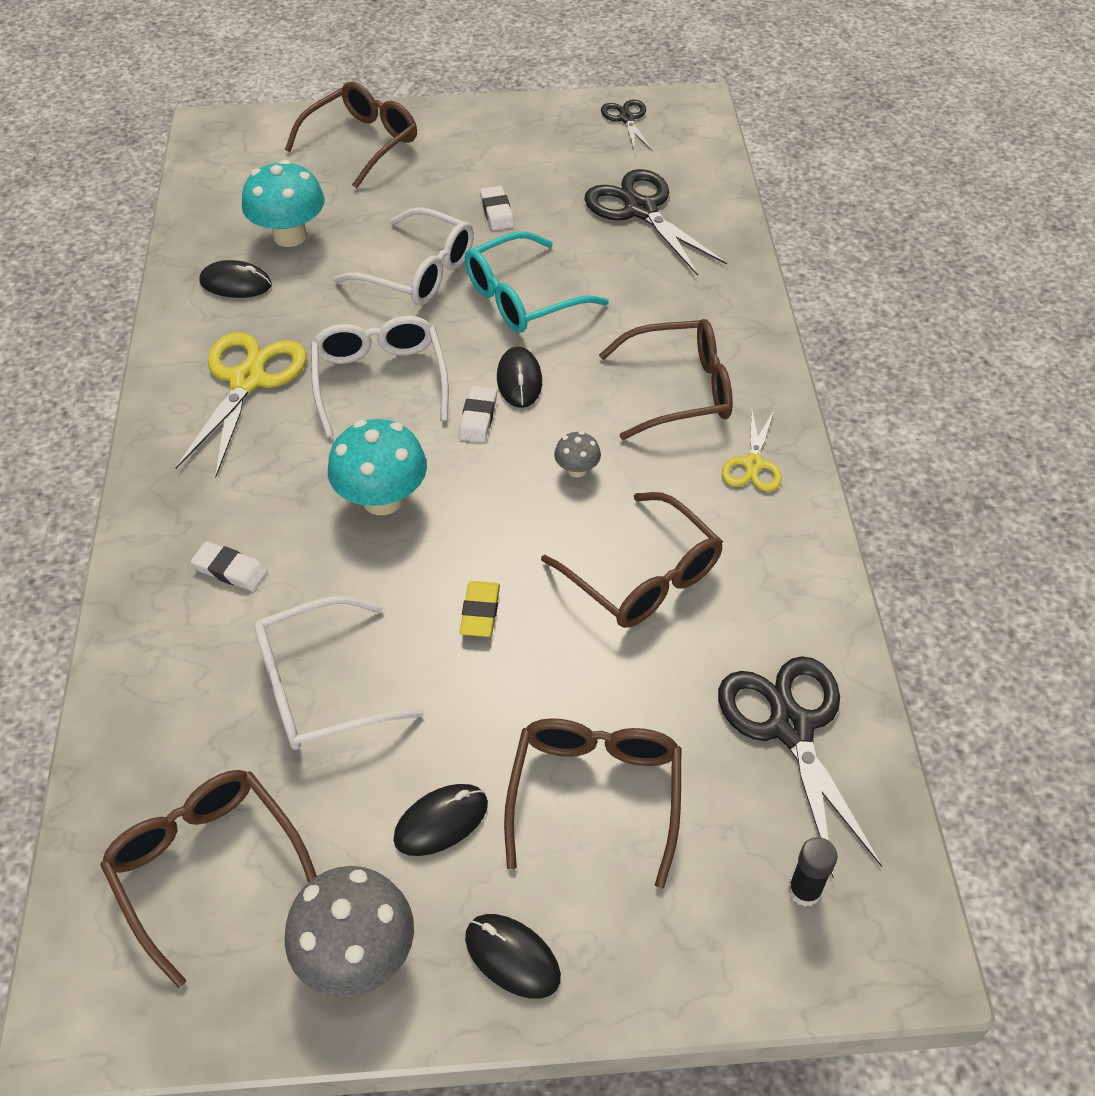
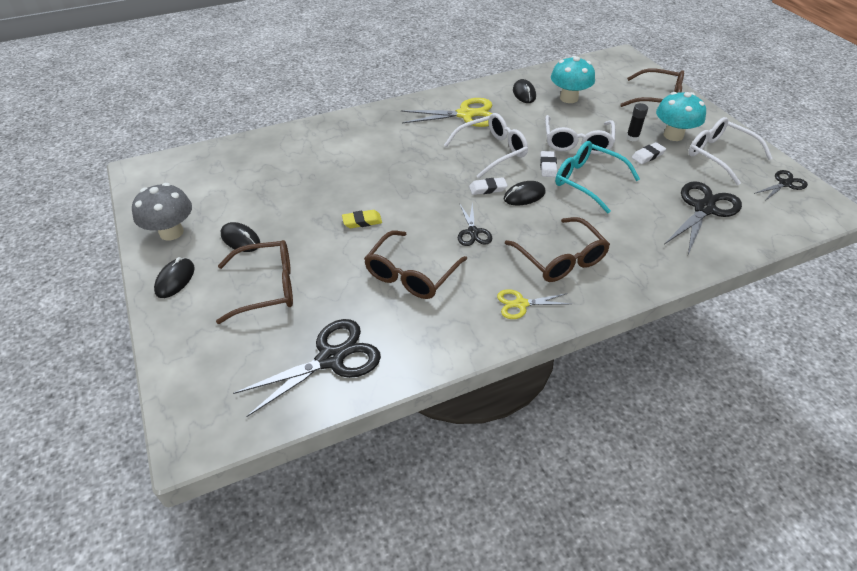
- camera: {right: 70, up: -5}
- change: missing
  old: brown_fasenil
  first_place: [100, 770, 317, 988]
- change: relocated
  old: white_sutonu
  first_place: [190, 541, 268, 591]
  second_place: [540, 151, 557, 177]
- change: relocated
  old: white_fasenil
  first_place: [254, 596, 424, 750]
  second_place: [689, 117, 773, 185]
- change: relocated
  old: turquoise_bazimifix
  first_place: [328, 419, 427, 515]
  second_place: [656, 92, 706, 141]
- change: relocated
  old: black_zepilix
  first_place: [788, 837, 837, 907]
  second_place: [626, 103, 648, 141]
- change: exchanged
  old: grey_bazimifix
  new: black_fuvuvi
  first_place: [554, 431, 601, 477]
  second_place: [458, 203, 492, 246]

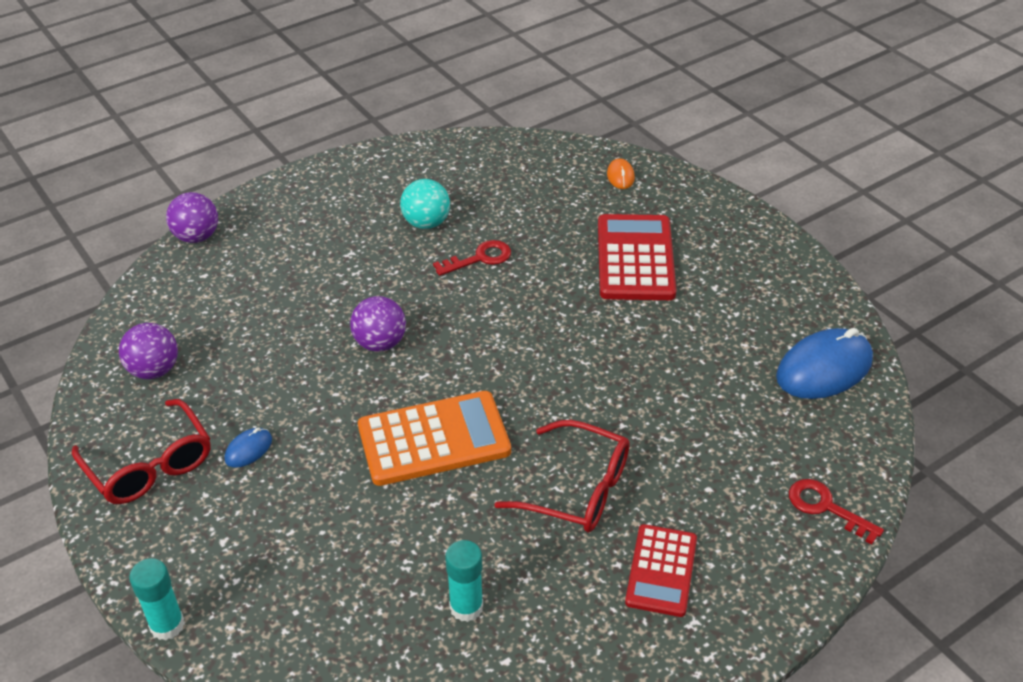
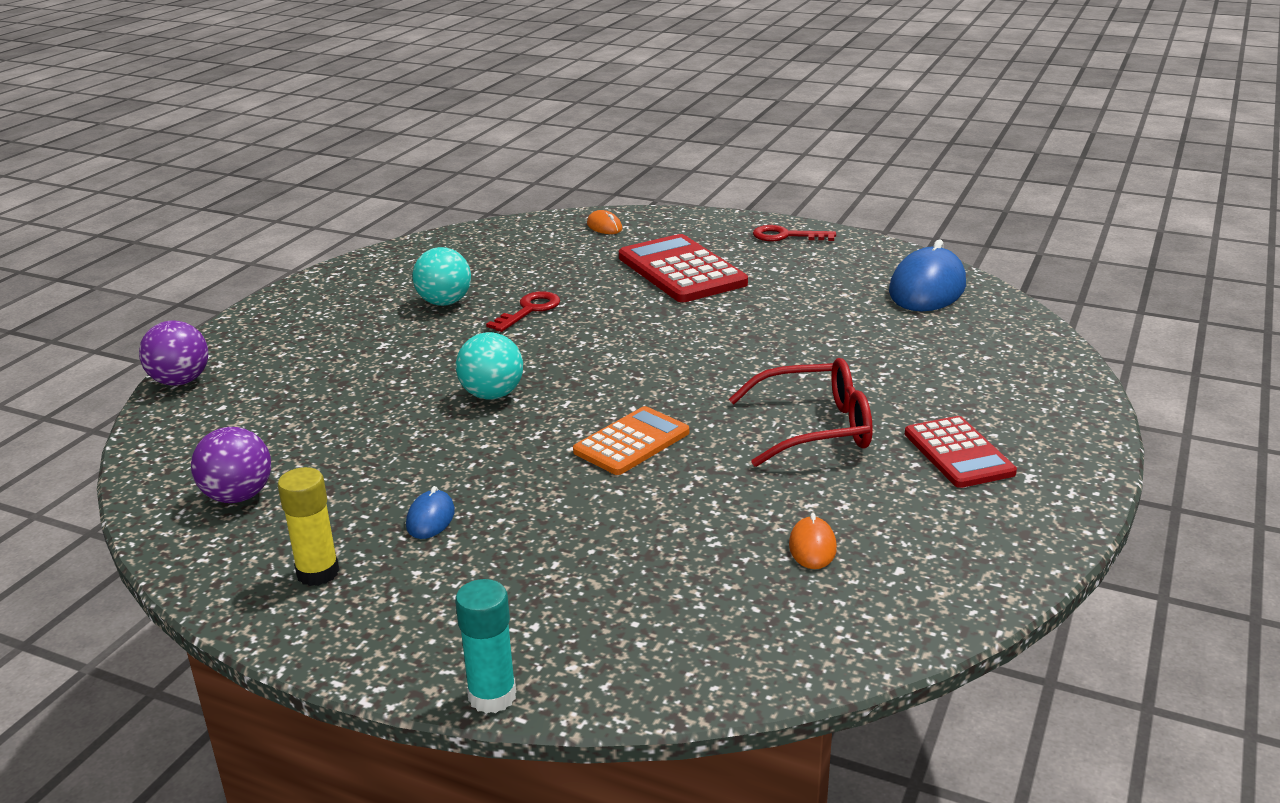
- camera: {right: -30, up: -15}
- change: relocated
  old: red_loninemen
  first_place: [789, 479, 884, 544]
  second_place: [753, 225, 836, 241]
- change: exchanged
  old: red_fasenil
  new: yellow_zepilix
  first_place: [72, 399, 211, 504]
  second_place: [277, 467, 339, 586]
- change: exchanged
  old: turquoise_zepilix
  new: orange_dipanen
  first_place: [445, 540, 483, 622]
  second_place: [789, 513, 837, 569]
- change: colour
  old: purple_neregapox
  new: turquoise_neregapox
  first_place: [350, 296, 406, 352]
  second_place: [456, 332, 523, 400]
- change: size
  old: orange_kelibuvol
  first_place: [358, 391, 511, 486]
  second_place: [573, 406, 689, 475]
  factor: 0.63

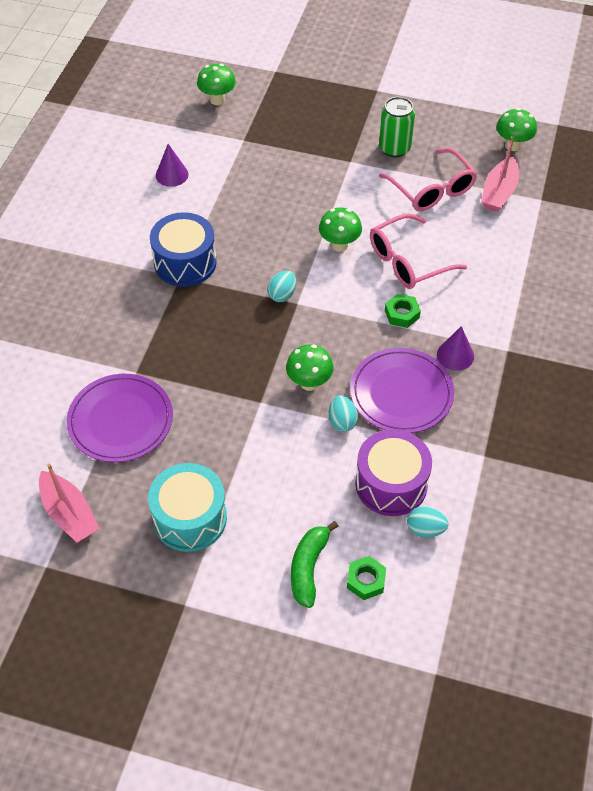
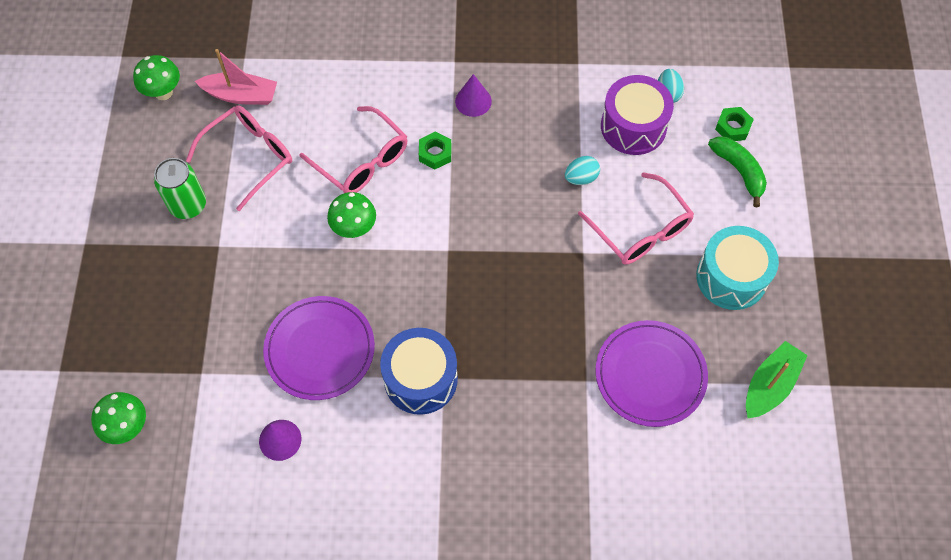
- camera: {right: -105, up: 10}
- change: missing
  old: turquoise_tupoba
  first_place: [267, 271, 296, 302]
- change: missing
  old: green_bazimifix
  first_place: [286, 344, 334, 391]
- change: appeared
  new: pink_fasenil
  second_place: [578, 172, 694, 264]
- change: relocated
  old: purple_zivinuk
  first_place: [350, 348, 454, 433]
  second_place: [263, 296, 375, 400]
- change: colour
  old: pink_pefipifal
  new: green_pefipifal
  first_place: [39, 464, 100, 543]
  second_place: [746, 341, 808, 418]
- change: spun
  old: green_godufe
  first_place: [291, 521, 338, 608]
  second_place: [708, 136, 767, 207]
  degrees: -120

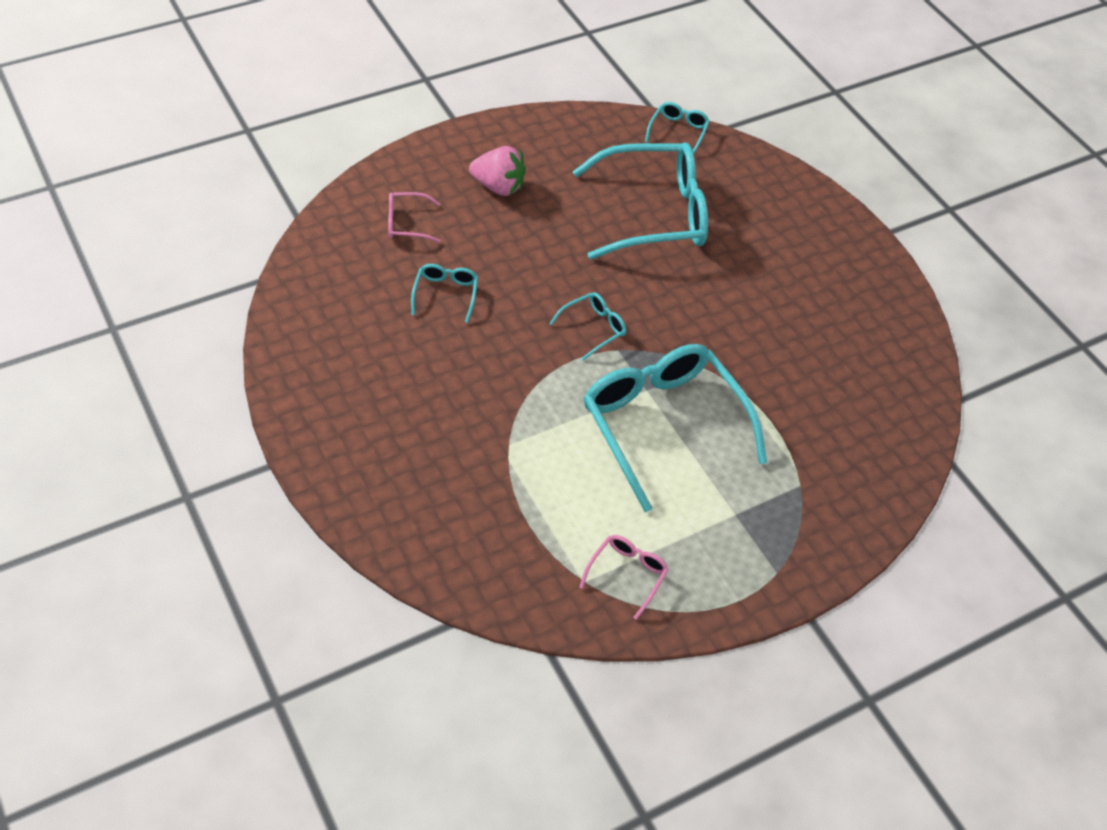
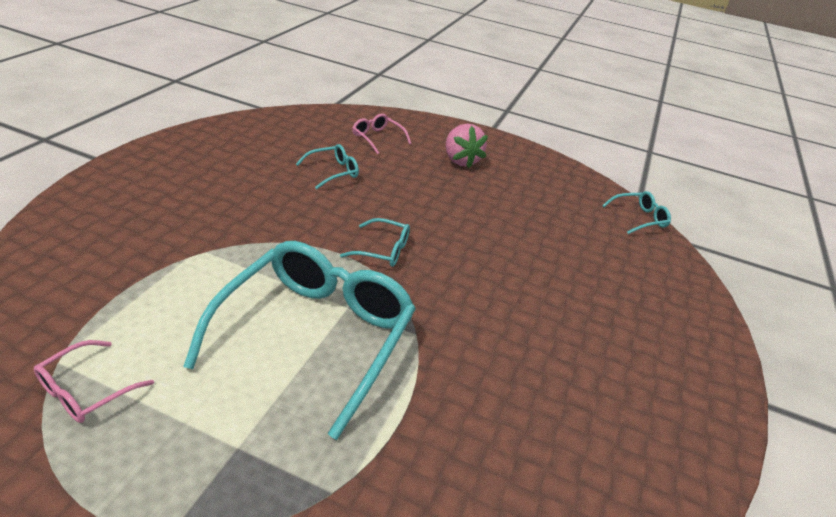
- camera: {right: 50, up: -15}
- change: missing
  old: turquoise_fasenil
  first_place: [572, 143, 708, 260]
- change: spun
  old: pink_fasenil
  first_place: [579, 535, 669, 620]
  second_place: [34, 340, 154, 423]
  degrees: 135

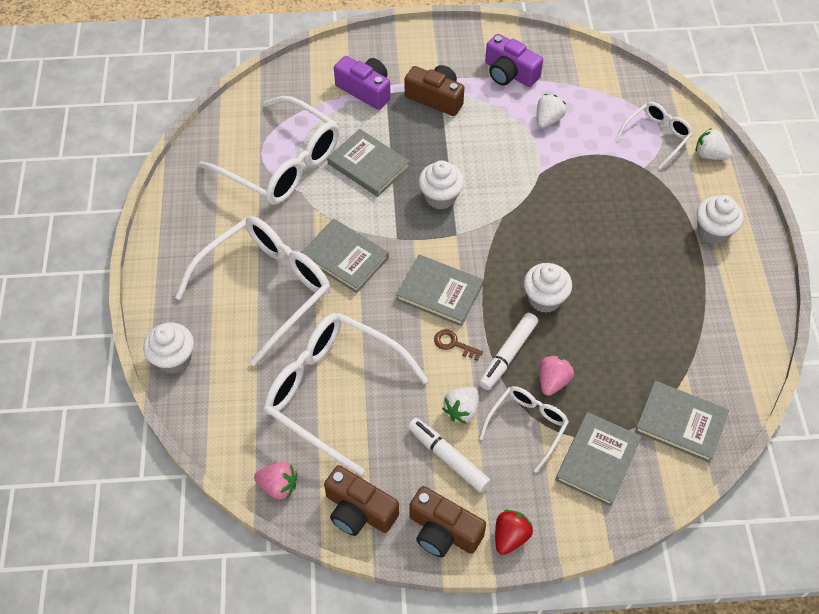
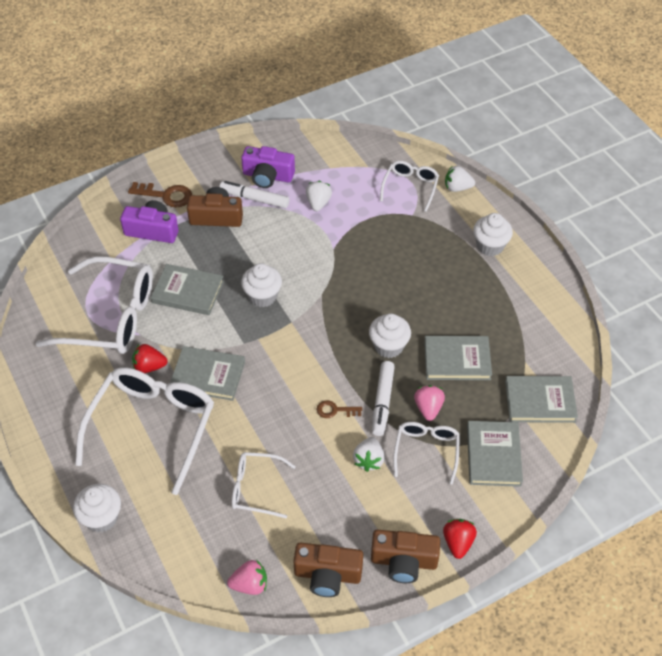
- camera: {right: -25, up: -5}
- change: appeared
  new: brown_loninemen
  second_place: [128, 182, 192, 208]
- change: appeared
  new: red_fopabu
  second_place: [132, 344, 168, 373]
- change: relocated
  old: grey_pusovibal
  first_place: [396, 255, 484, 326]
  second_place: [424, 336, 492, 380]
- change: relocated
  old: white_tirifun
  first_place: [408, 418, 491, 493]
  second_place: [219, 181, 289, 208]
- change: size
  old: white_fasenil
  first_place: [264, 313, 429, 476]
  second_place: [232, 452, 296, 518]
  factor: 0.53

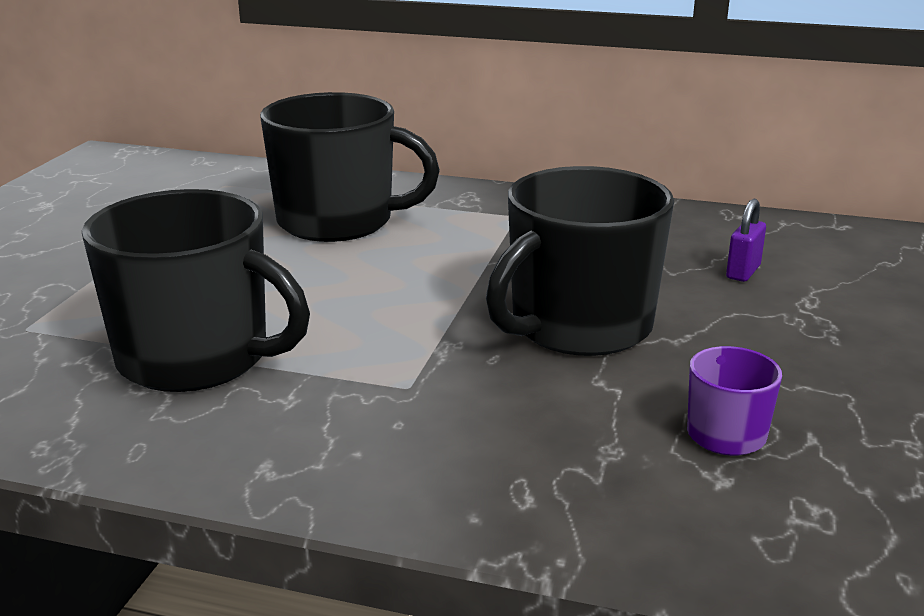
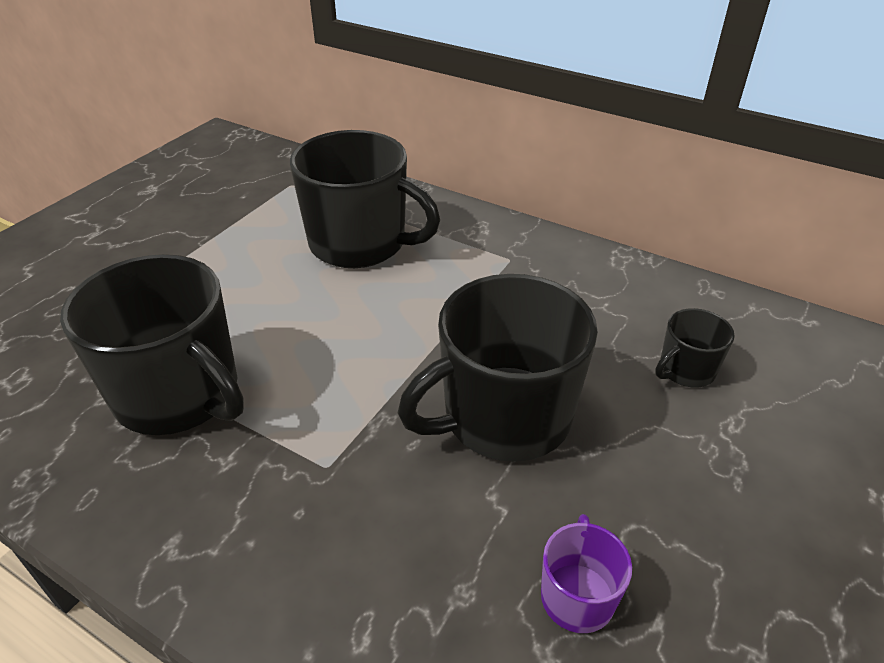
- camera: {right: 15, up: 15}
- change: exchanged
  old: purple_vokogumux
  new: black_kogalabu
  first_place: [726, 199, 766, 282]
  second_place: [655, 308, 735, 388]

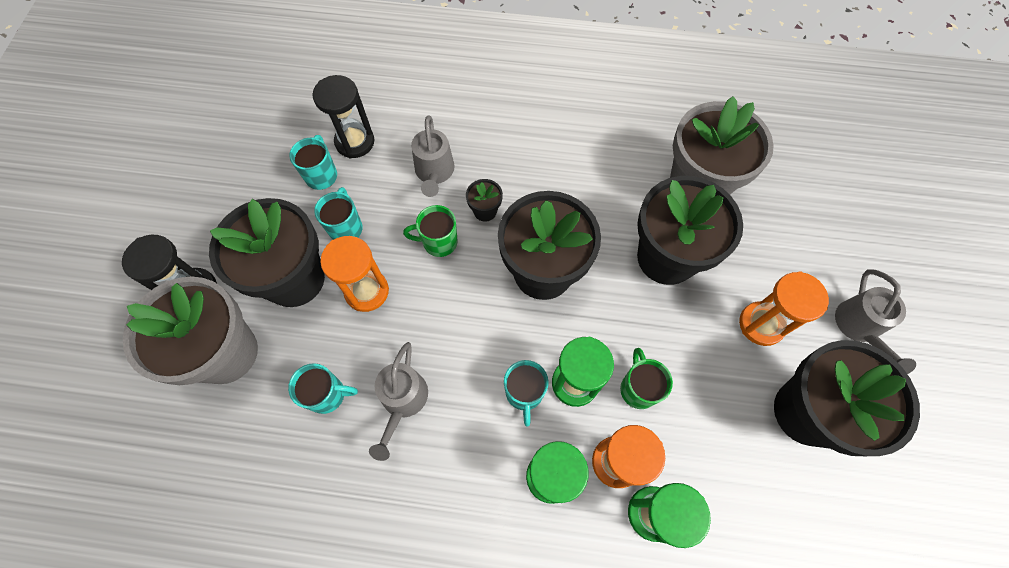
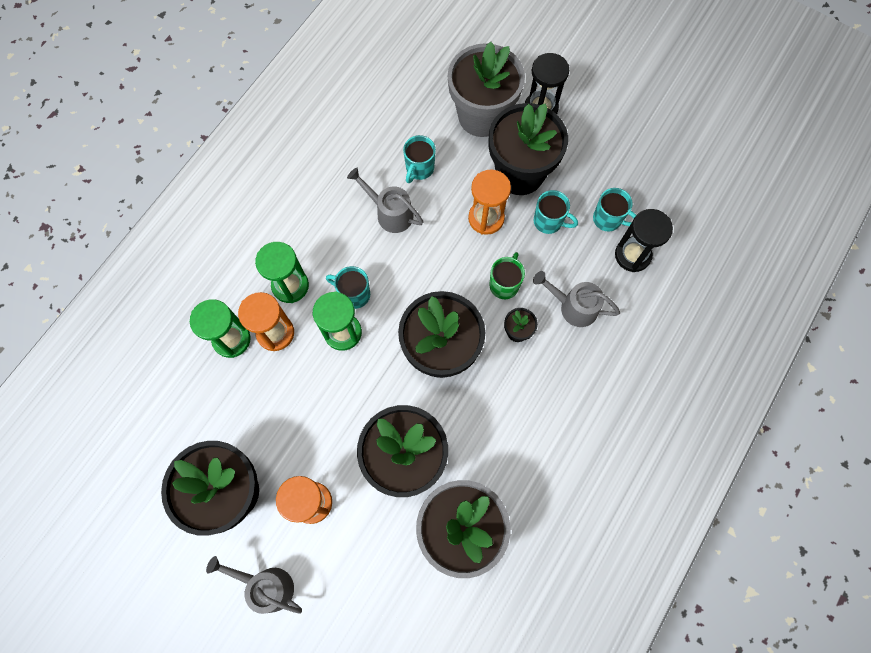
- camera: {right: 115, up: 5}
- change: missing
  old: green_kogalabu
  first_place: [620, 348, 673, 409]

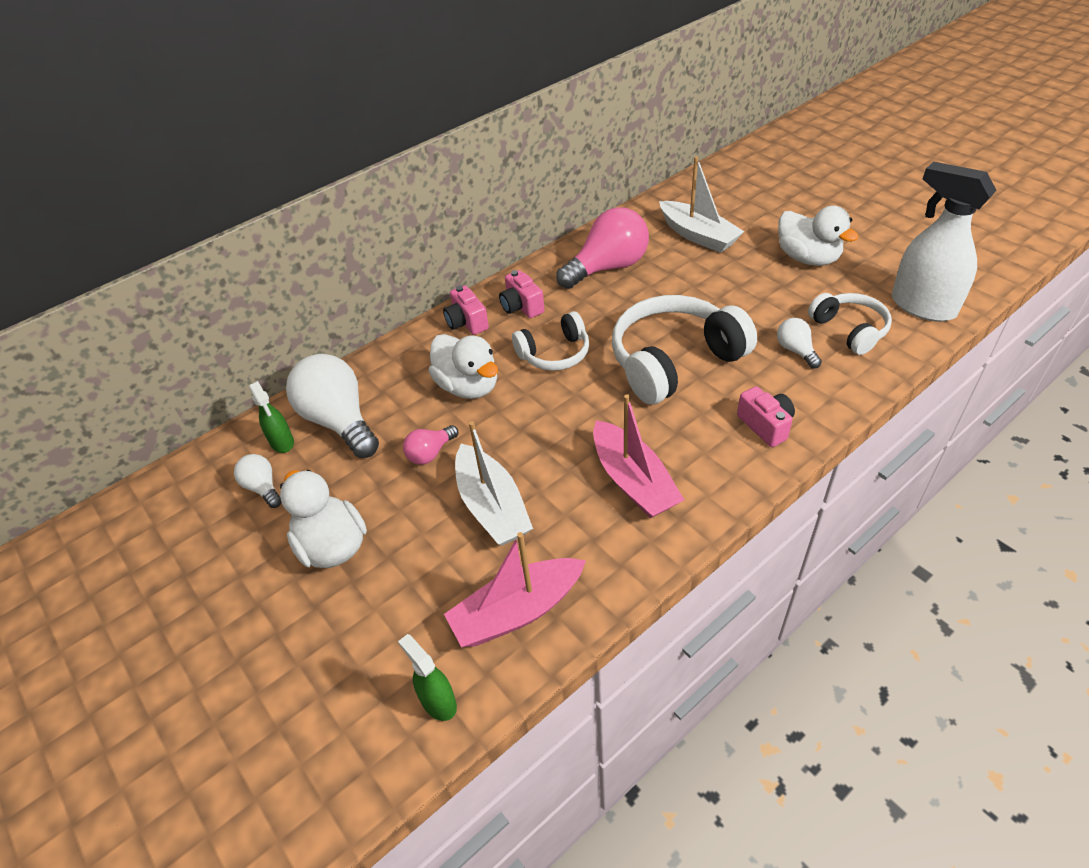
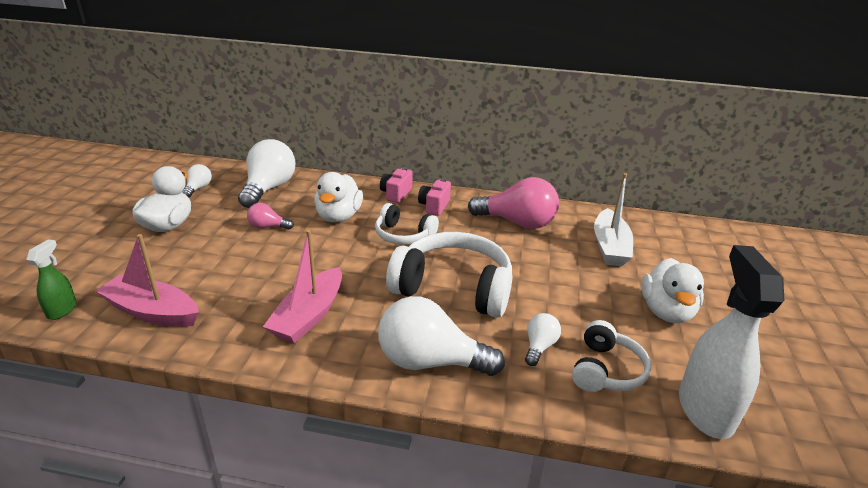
- camera: {right: 45, up: -15}
- change: missing
  old: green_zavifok
  first_place: [249, 381, 294, 453]
- change: missing
  old: white_pefipifal
  first_place: [455, 421, 533, 546]
- change: exchanged
  old: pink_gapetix
  new: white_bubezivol
  first_place: [737, 386, 795, 447]
  second_place: [378, 296, 505, 376]

